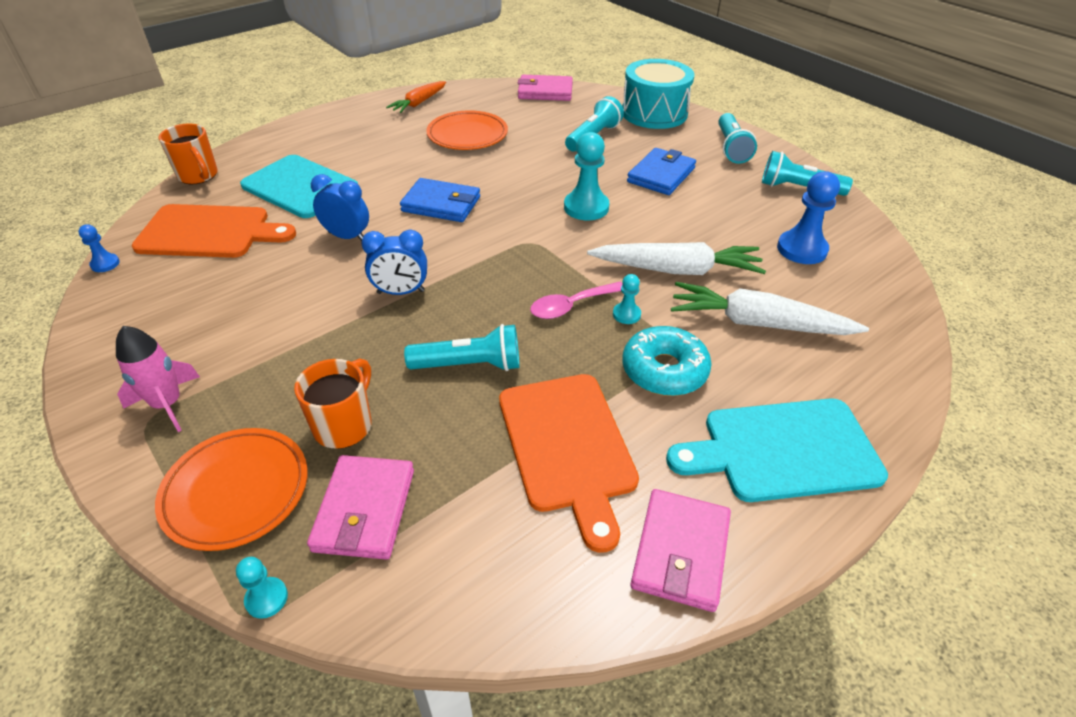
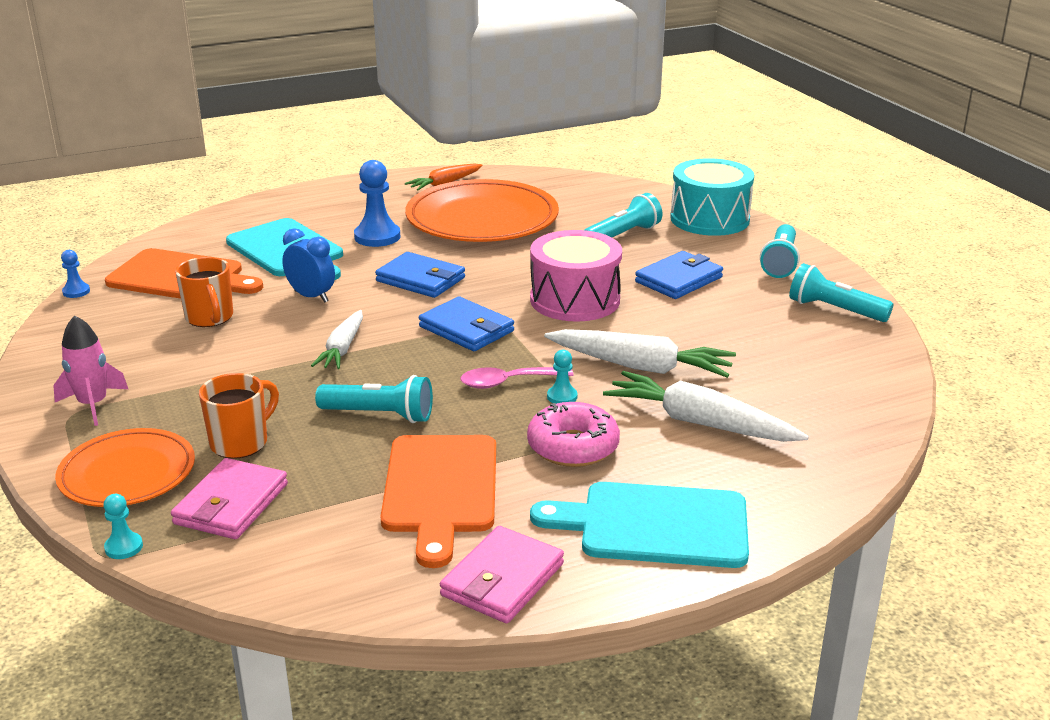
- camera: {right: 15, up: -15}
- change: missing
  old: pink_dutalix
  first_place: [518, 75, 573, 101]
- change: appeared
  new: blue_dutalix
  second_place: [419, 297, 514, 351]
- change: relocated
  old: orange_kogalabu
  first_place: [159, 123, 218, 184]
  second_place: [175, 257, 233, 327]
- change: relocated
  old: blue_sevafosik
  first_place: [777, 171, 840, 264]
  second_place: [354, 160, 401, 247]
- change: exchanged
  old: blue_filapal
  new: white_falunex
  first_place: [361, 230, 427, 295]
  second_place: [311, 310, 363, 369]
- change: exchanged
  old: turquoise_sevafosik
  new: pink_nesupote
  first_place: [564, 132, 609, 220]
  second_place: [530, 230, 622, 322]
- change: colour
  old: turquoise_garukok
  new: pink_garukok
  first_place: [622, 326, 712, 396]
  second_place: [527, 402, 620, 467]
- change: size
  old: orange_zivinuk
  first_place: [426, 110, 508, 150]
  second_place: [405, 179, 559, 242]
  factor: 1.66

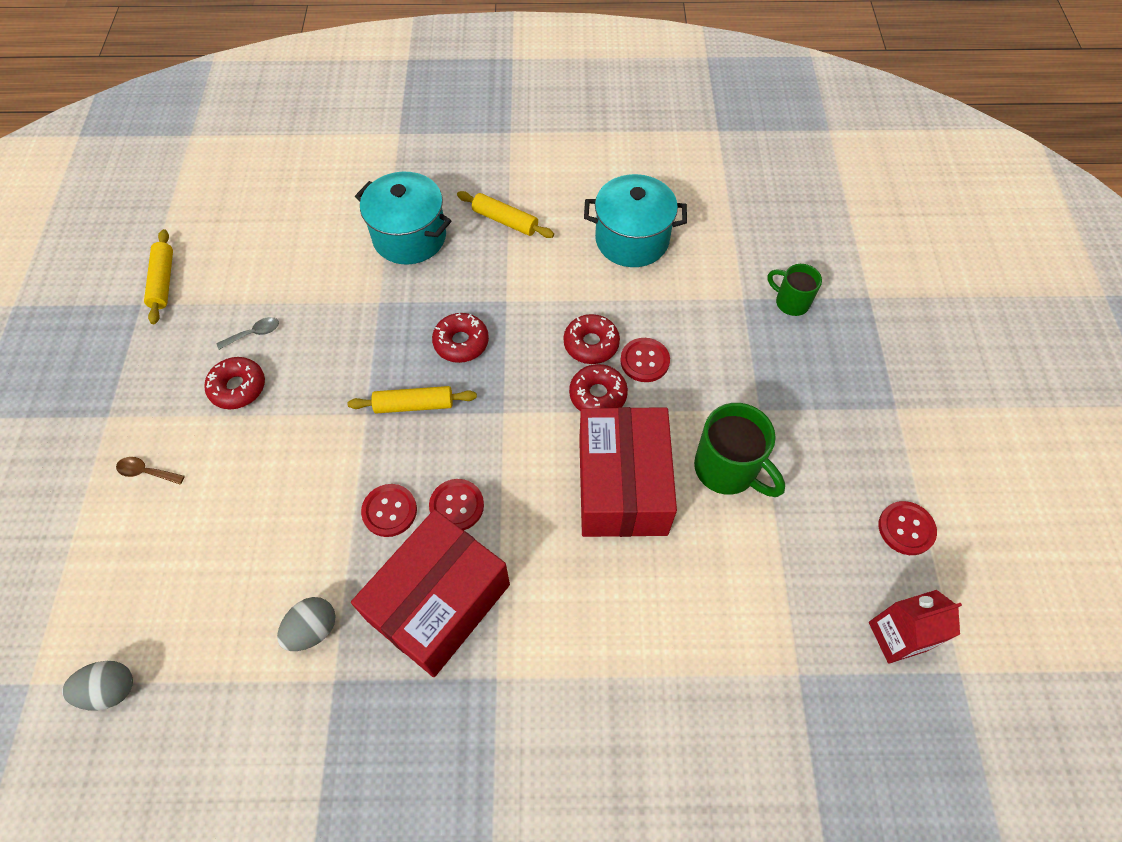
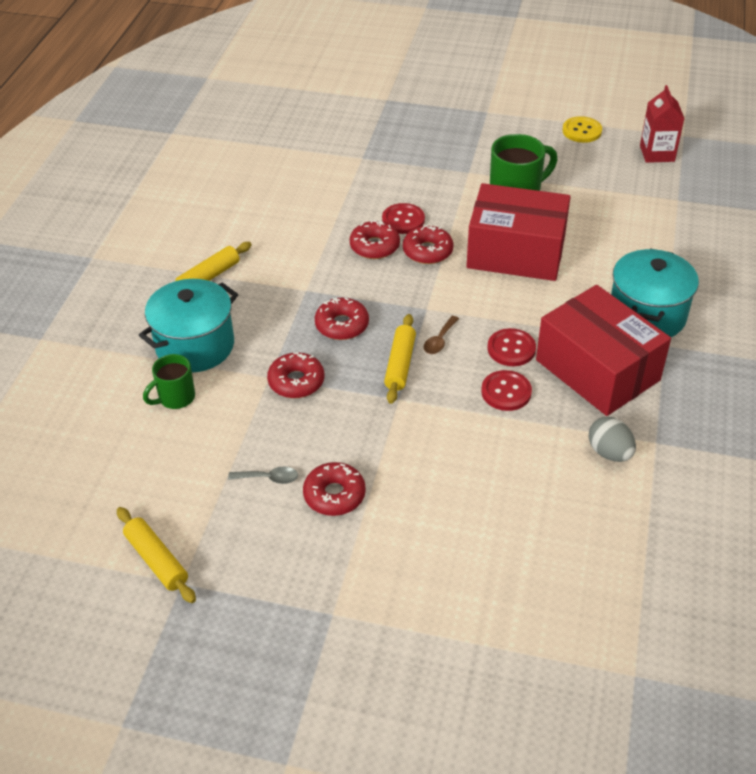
- camera: {right: -75, up: -15}
- change: missing
  old: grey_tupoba
  first_place: [62, 661, 133, 711]
- change: appeared
  new: red_garukok
  second_place: [267, 353, 324, 398]
- change: relocated
  old: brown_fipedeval
  first_place: [116, 457, 185, 484]
  second_place: [424, 316, 459, 354]
- change: relocated
  old: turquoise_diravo
  first_place: [584, 174, 687, 267]
  second_place: [611, 248, 699, 337]
- change: relocated
  old: green_kogalabu
  first_place: [768, 264, 822, 316]
  second_place: [143, 354, 195, 409]
- change: colour
  old: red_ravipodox
  new: yellow_ravipodox
  first_place: [879, 501, 937, 555]
  second_place: [562, 116, 602, 143]
- change: spun
  old: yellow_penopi
  first_place: [144, 229, 173, 324]
  second_place: [117, 507, 196, 603]
  degrees: 45
- change: spun
  old: grey_fipedeval
  first_place: [217, 317, 279, 350]
  second_place: [228, 467, 298, 484]
  degrees: 105

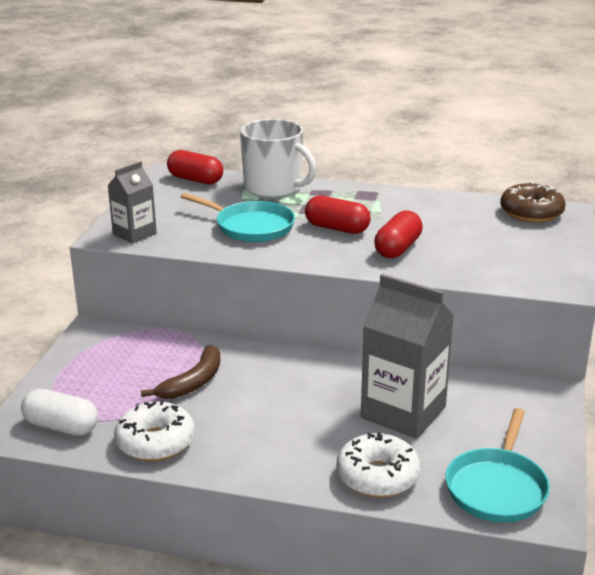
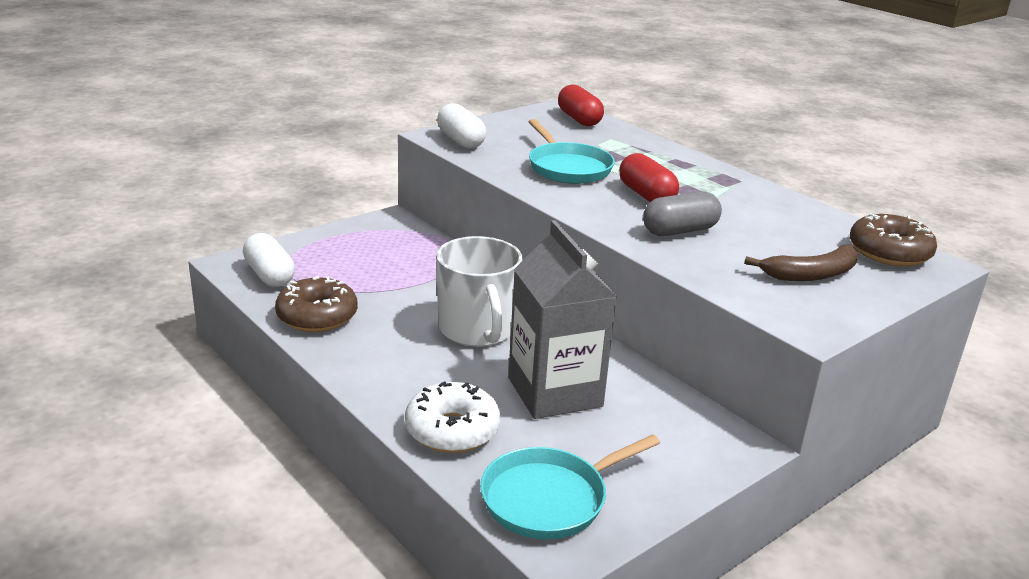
- camera: {right: 35, up: 0}
- change: relocated
  old: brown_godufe
  first_place: [141, 345, 220, 399]
  second_place: [744, 245, 858, 281]
- change: relocated
  old: white_kogalabu
  first_place: [240, 119, 316, 198]
  second_place: [436, 236, 523, 347]
- change: exchanged
  old: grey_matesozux
  new: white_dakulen
  first_place: [108, 161, 157, 244]
  second_place: [437, 103, 486, 149]
- change: colour
  old: white_garukok
  new: brown_garukok
  first_place: [114, 400, 195, 461]
  second_place: [275, 276, 358, 332]
- change: colour
  old: red_dakulen
  new: grey_dakulen
  first_place: [374, 210, 423, 258]
  second_place: [643, 191, 722, 236]

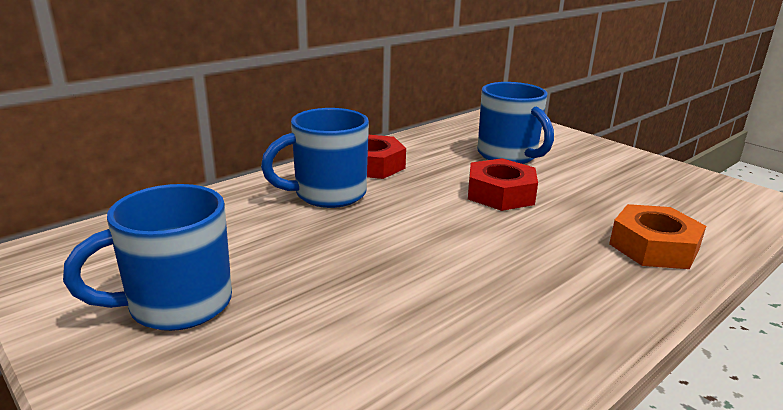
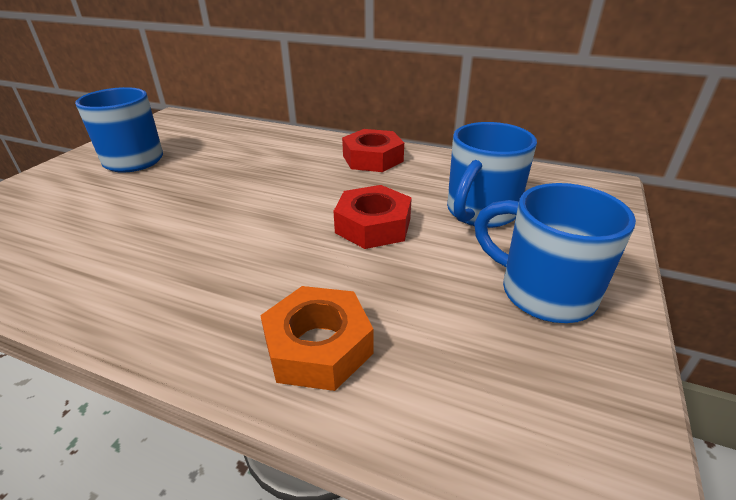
- camera: {right: 65, up: 10}
- change: relocated
  old: blue_kogalabu
  first_place: [261, 108, 369, 208]
  second_place: [474, 183, 636, 323]

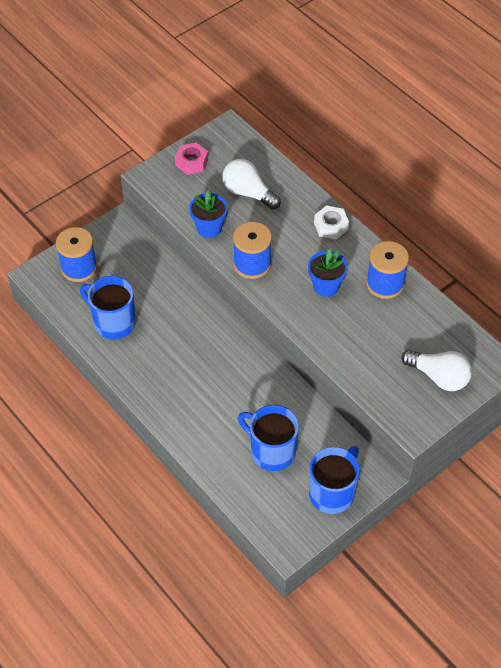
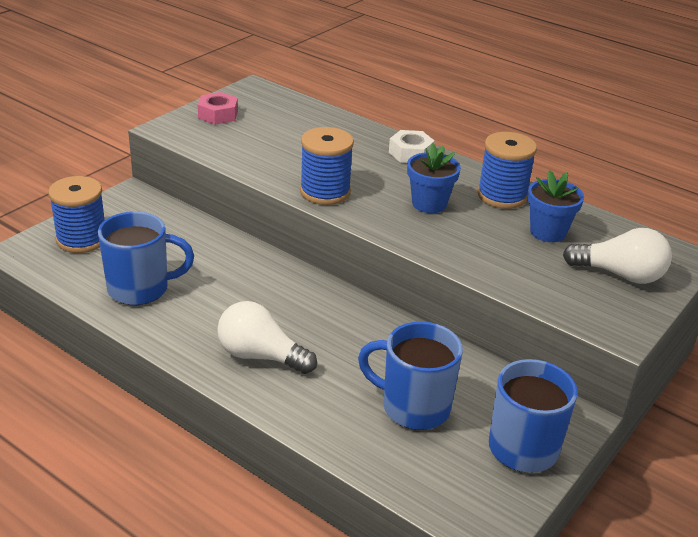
- camera: {right: -15, up: -20}
- change: relocated
  old: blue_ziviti
  first_place: [189, 190, 228, 238]
  second_place: [528, 171, 584, 242]
- change: relocated
  old: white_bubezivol
  first_place: [223, 159, 281, 210]
  second_place: [217, 301, 317, 374]
- change: spun
  old: blue_kogalabu
  first_place: [80, 276, 136, 339]
  second_place: [98, 211, 194, 305]
  degrees: 150

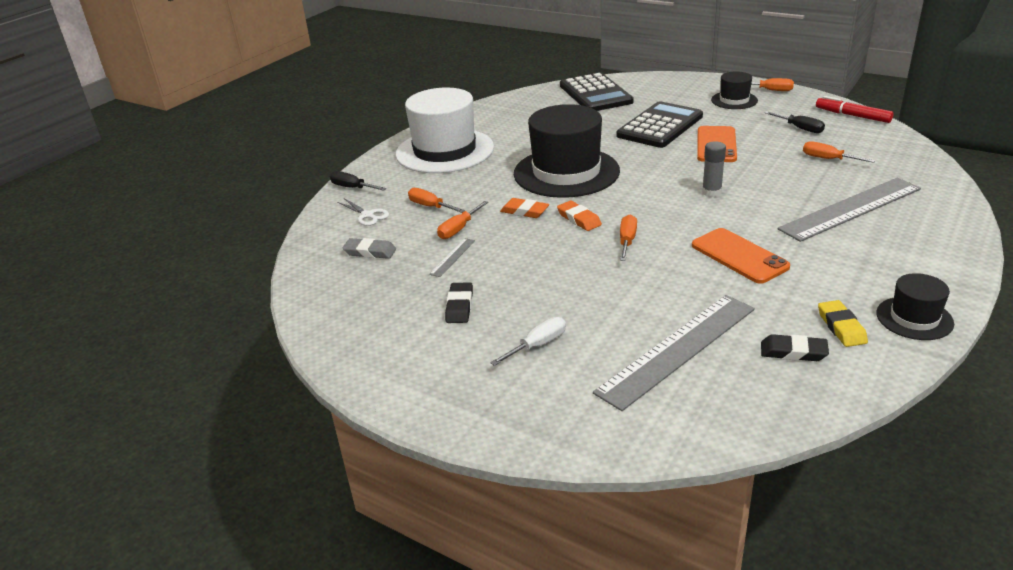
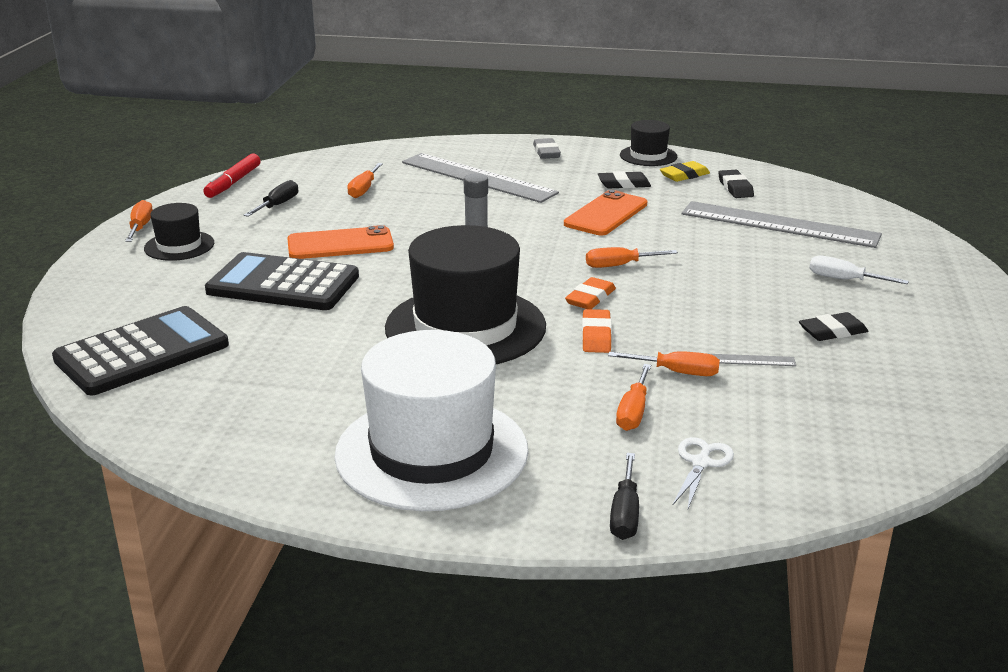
- camera: {right: -115, up: -5}
- change: appeared
  new: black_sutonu
  second_place: [598, 171, 651, 188]
- change: relocated
  old: grey_sutonu
  first_place: [343, 238, 396, 259]
  second_place: [533, 138, 561, 159]

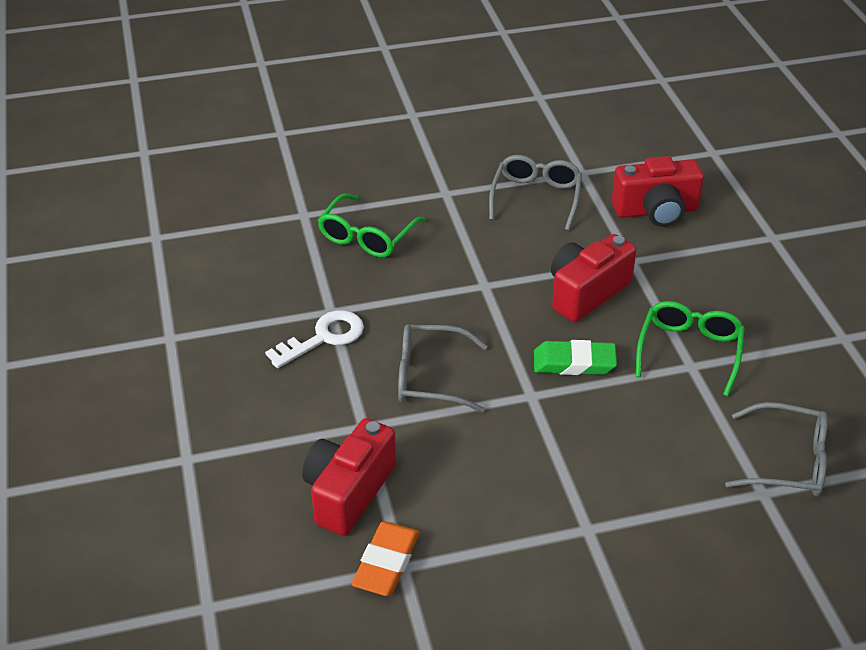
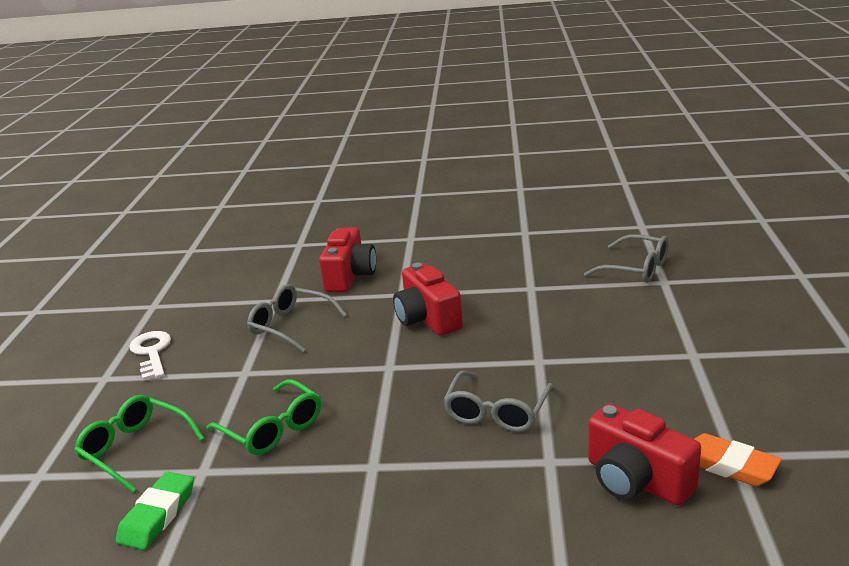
- camera: {right: -70, up: -15}
- change: relocated
  old: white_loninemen
  first_place: [265, 310, 364, 368]
  second_place: [129, 331, 171, 381]
- change: relocated
  old: green_sutonu
  first_place: [534, 340, 617, 375]
  second_place: [116, 472, 194, 550]
- change: relocated
  old: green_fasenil
  first_place: [636, 301, 745, 396]
  second_place: [74, 395, 205, 493]
- change: spun
  old: grey_fasenil
  first_place: [725, 402, 828, 497]
  second_place: [584, 234, 669, 283]
  degrees: 90

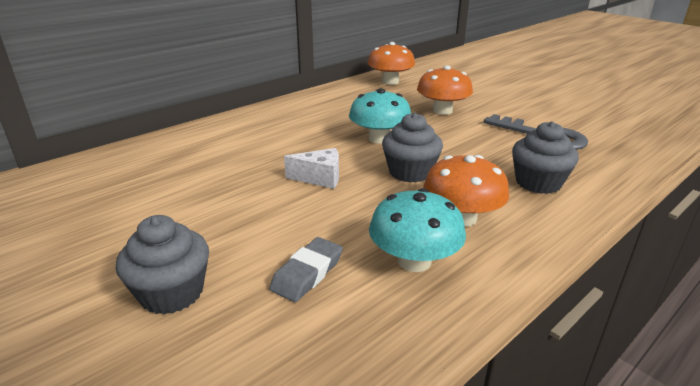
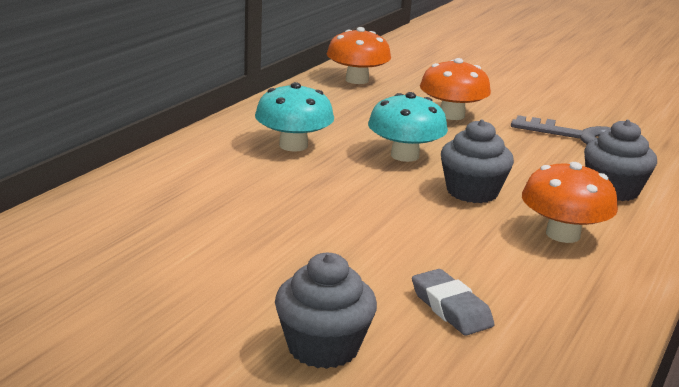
- camera: {right: -20, up: -5}
- change: missing
  old: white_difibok
  first_place: [284, 148, 339, 189]
- change: relocated
  old: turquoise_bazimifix
  first_place: [369, 188, 466, 272]
  second_place: [255, 82, 334, 152]
- change: spun
  old: grey_sutonu
  first_place: [269, 237, 343, 302]
  second_place: [412, 269, 494, 336]
  degrees: -45

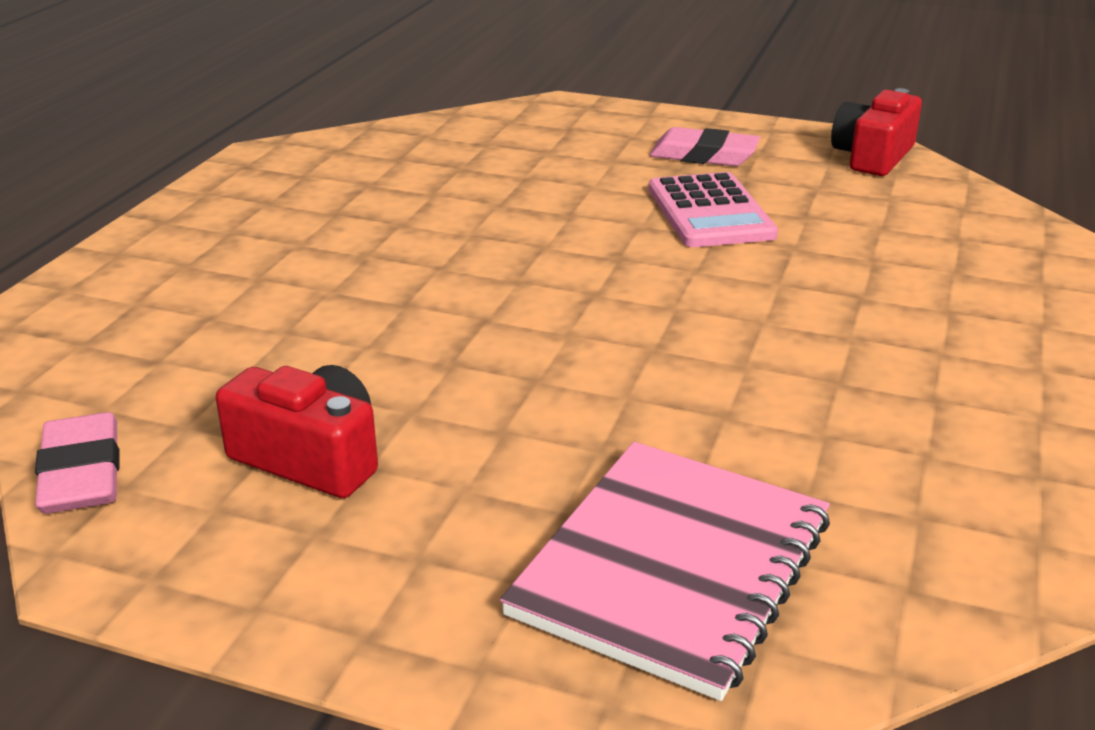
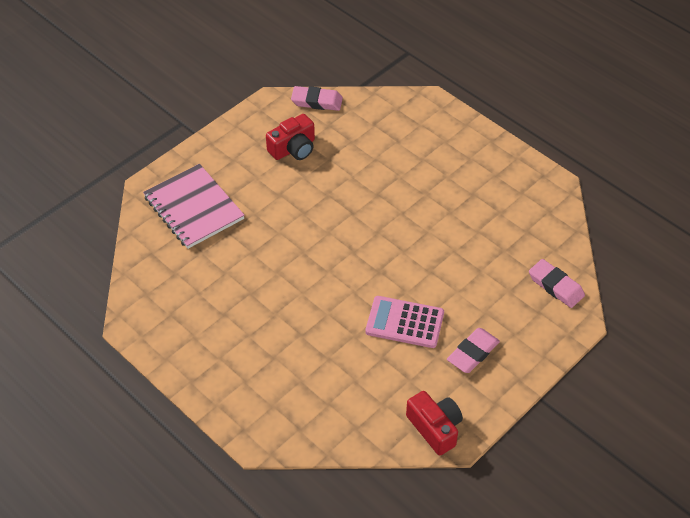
- camera: {right: 115, up: 20}
- change: appeared
  new: pink_sutonu
  second_place: [529, 259, 585, 308]

